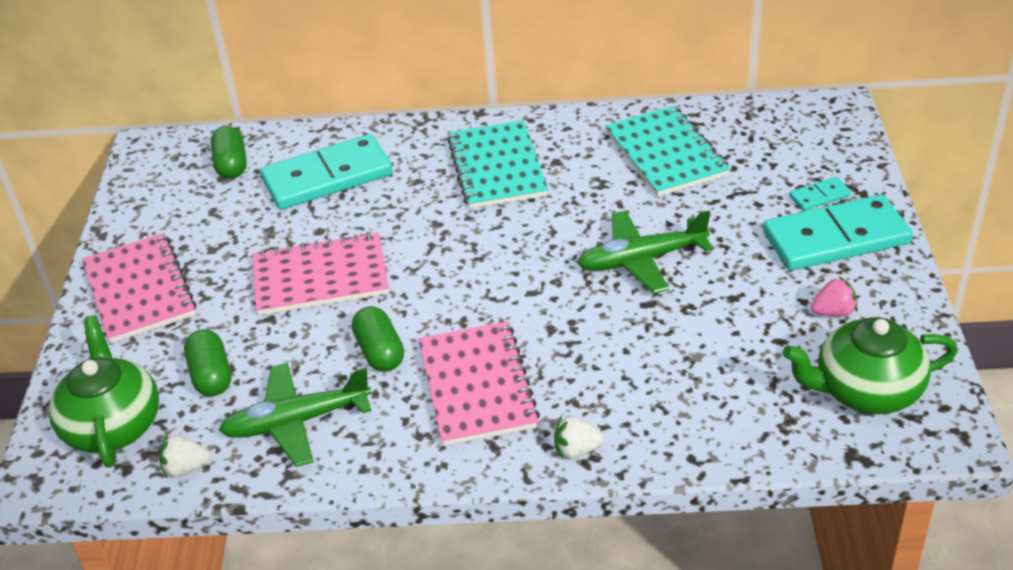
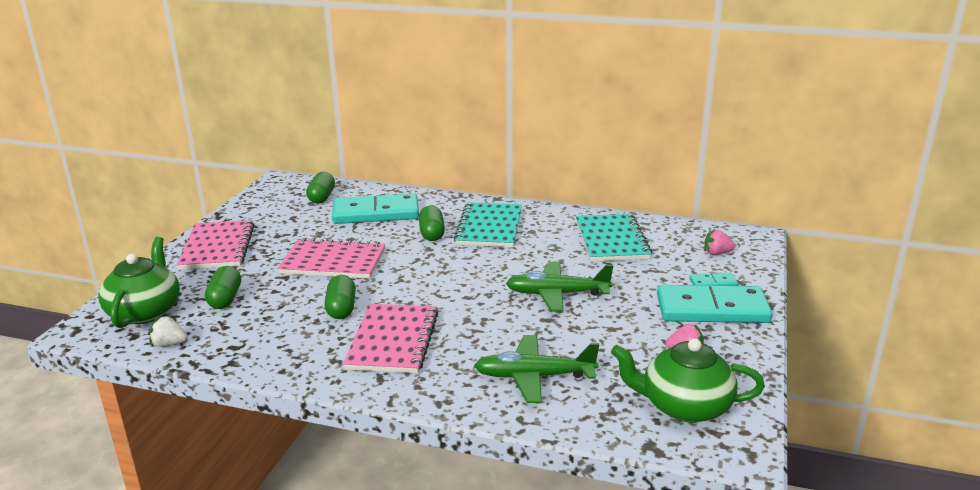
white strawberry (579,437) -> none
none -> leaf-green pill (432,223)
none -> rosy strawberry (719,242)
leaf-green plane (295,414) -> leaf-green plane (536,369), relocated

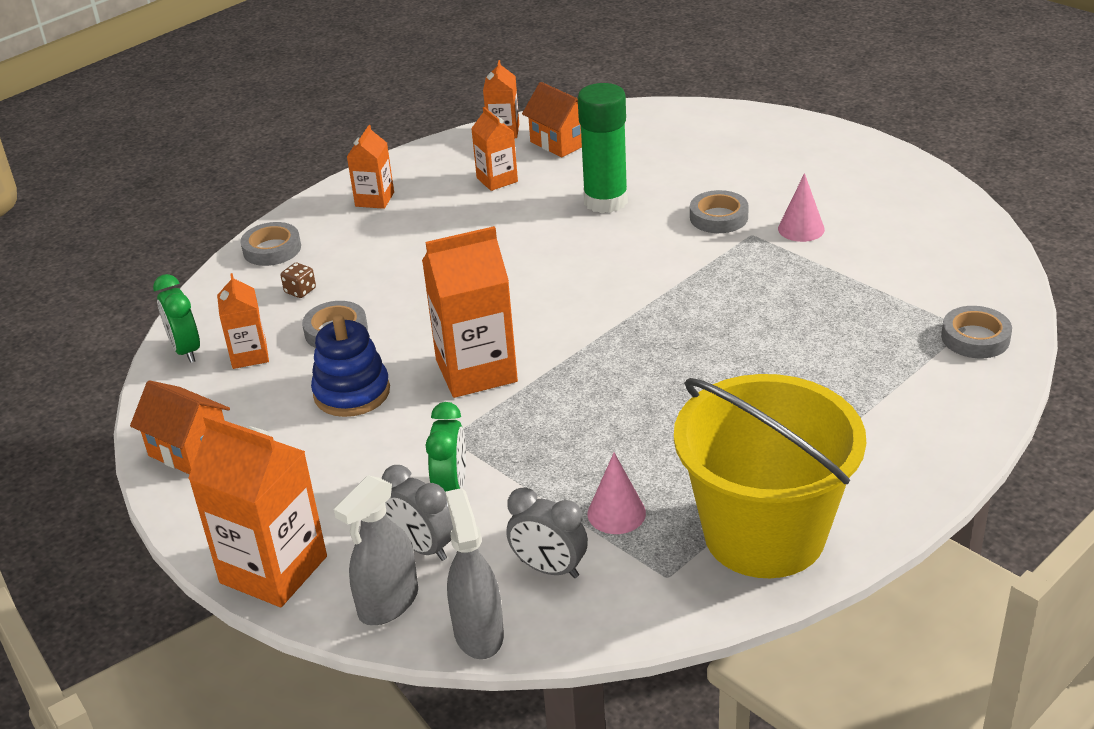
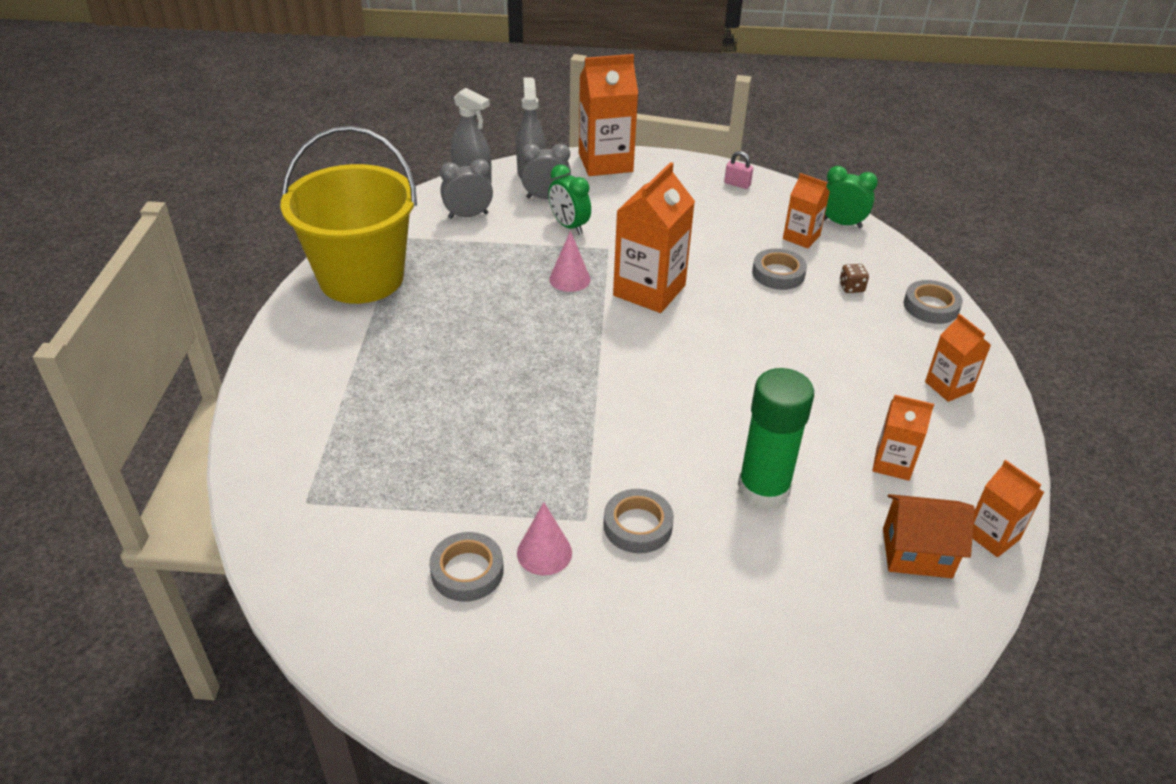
blue stacking toy (350,365) -> none
rosy solid cone (616,493) -> rosy solid cone (570,261), relocated
grey roll of tape (976,332) -> grey roll of tape (466,567), relocated
bright orange house (180,427) -> rosy small lock (738,170)

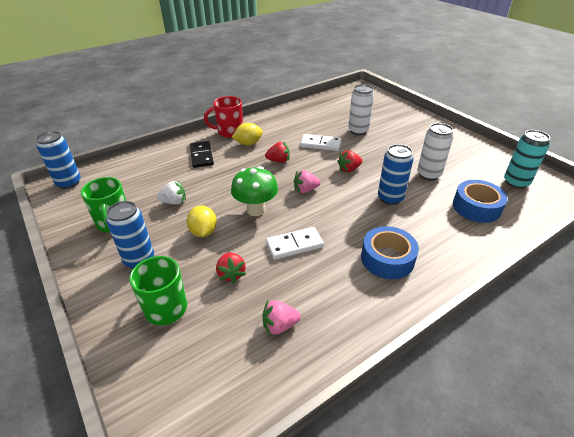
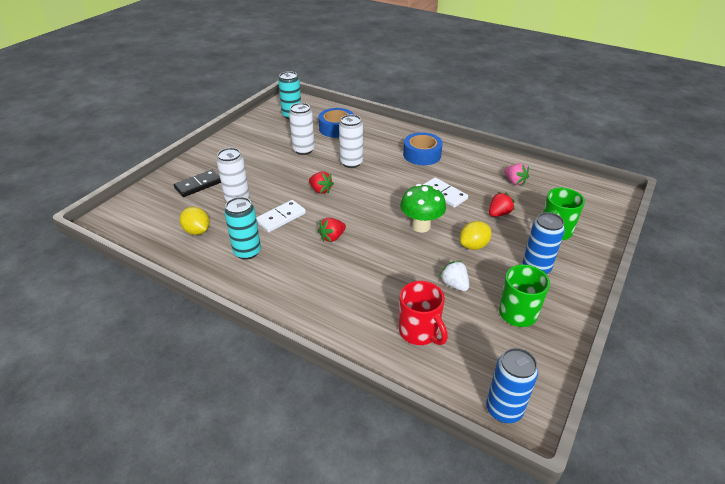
rosy strawberry (307,181) -> none
none -> turquoise tin (242,228)
jet-black domino tile (202,154) -> jet-black domino tile (197,183), relocated
red tea mug (223,117) -> red tea mug (423,313), relocated
yellow citrus fruit (247,134) -> yellow citrus fruit (195,221), relocated
blue tin (396,174) -> white tin (351,141)
red strawberry (277,152) -> red strawberry (332,230), 105 degrees counterclockwise
white domino tile (320,142) -> white domino tile (281,216), 60 degrees clockwise

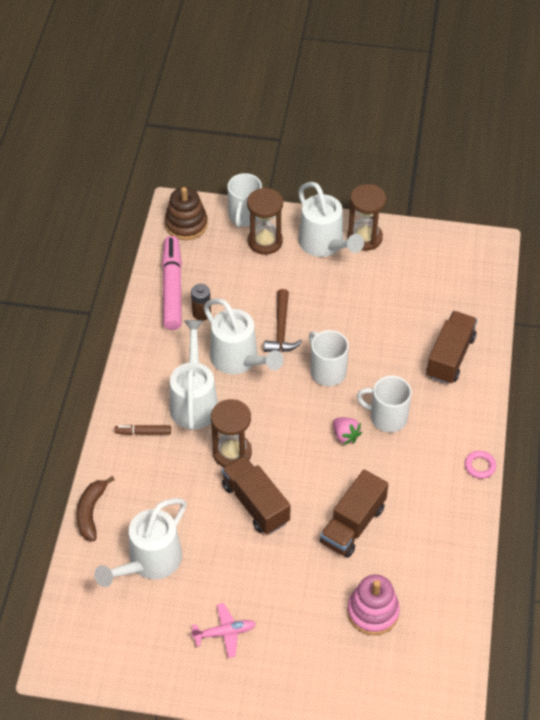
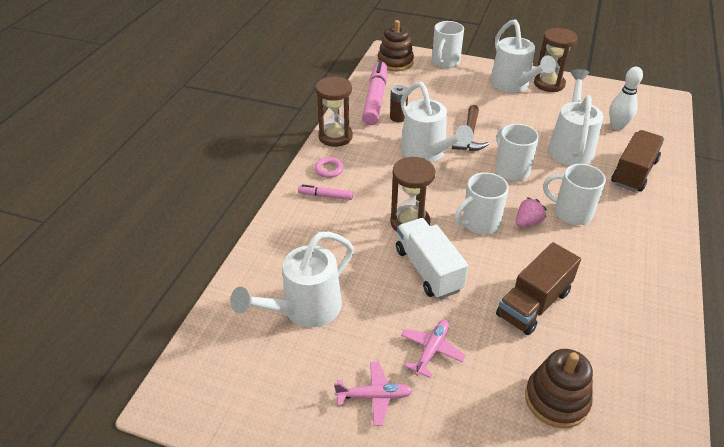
brown toy banana (95,508) -> none
none -> rosy plane (433,349)
none -> white tea mug (482,203)
none -> white skittle (626,98)
white watering can (194,375) -> white watering can (575,117), relocated
brown sand timer (265,221) -> brown sand timer (334,111), relocated
rosy hoop (480,465) -> rosy hoop (329,167), relocated
brown felt pen (142,430) -> rosy felt pen (325,192)
brown toy truck (256,494) -> white toy truck (432,258)
rosy stacking toy (373,604) -> brown stacking toy (559,388)
rosy strawberry (347,431) -> rosy strawberry (531,212), 105 degrees counterclockwise

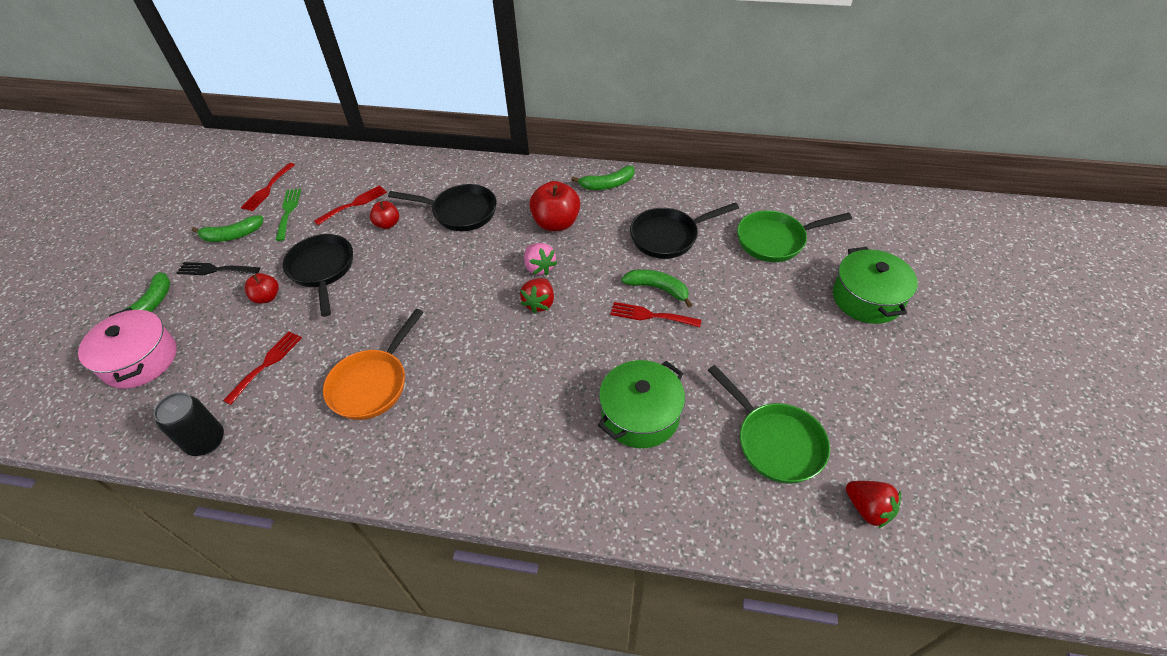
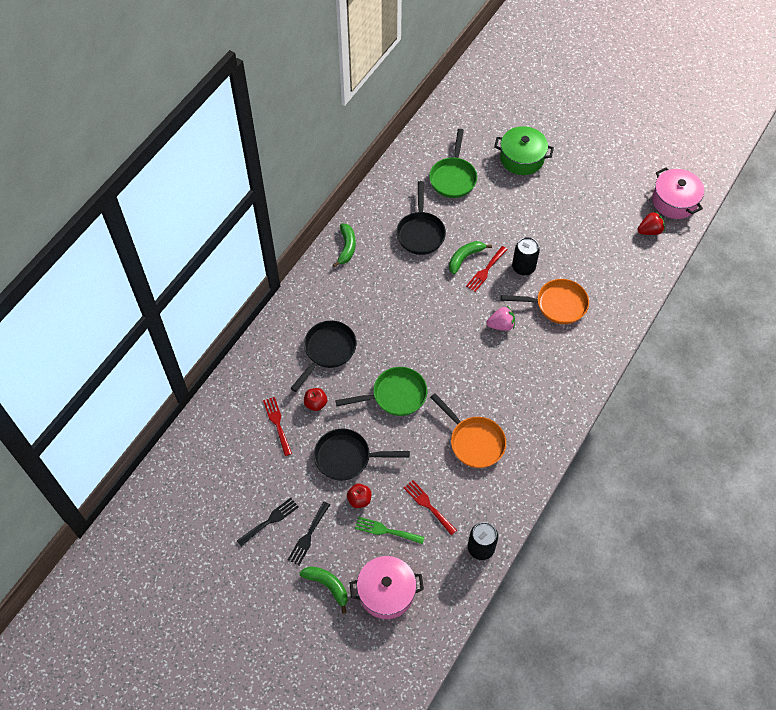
red table fork (268,187) -> none
red strawberry (537,295) -> none
red apple (555,206) -> none
none -> jet-black tin (526,256)
none -> rosy pot (678,193)
leaf-green table fork (288,215) -> leaf-green table fork (390,530), relocated
rosy strawberry (540,259) -> rosy strawberry (500,318), relocated
leaf-green pan (768,424) -> leaf-green pan (381,391), relocated
leaf-green toy banana (227,228) -> jet-black table fork (267,522)
leaf-green pot (641,404) -> bright orange pan (545,301)

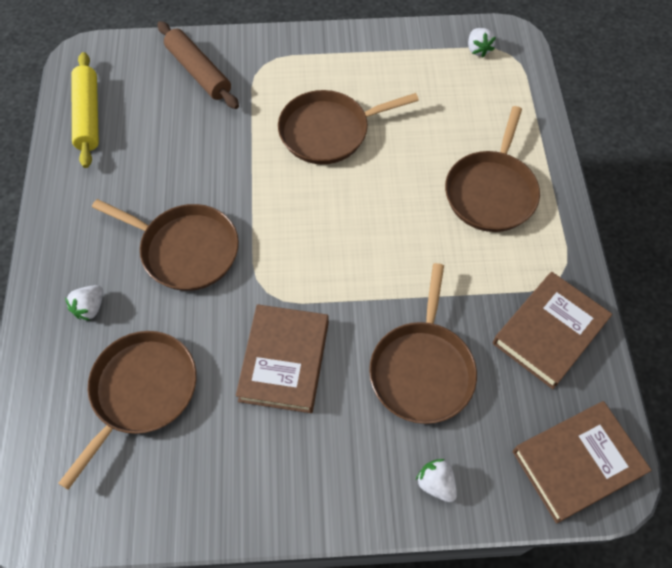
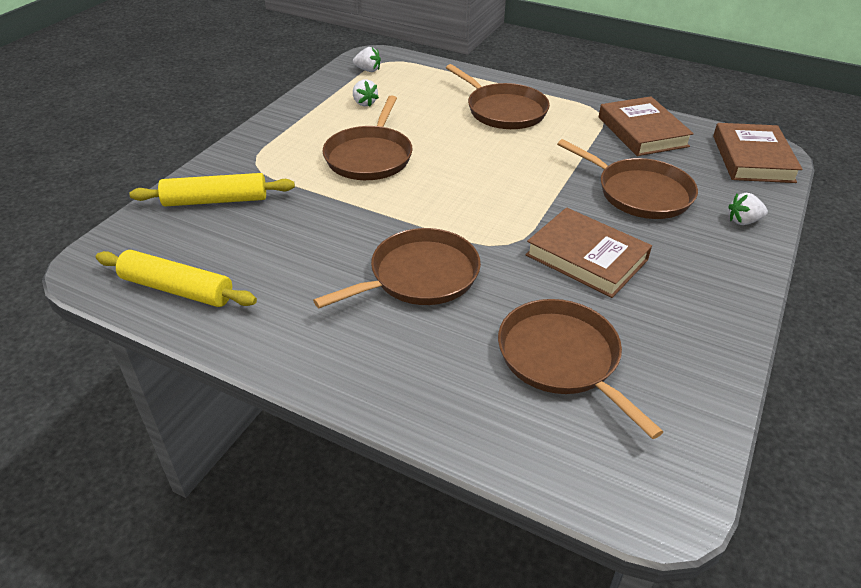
white strawberry (84,303) -> white strawberry (366,93), relocated
brown rolling pin (198,65) -> yellow rolling pin (212,189)

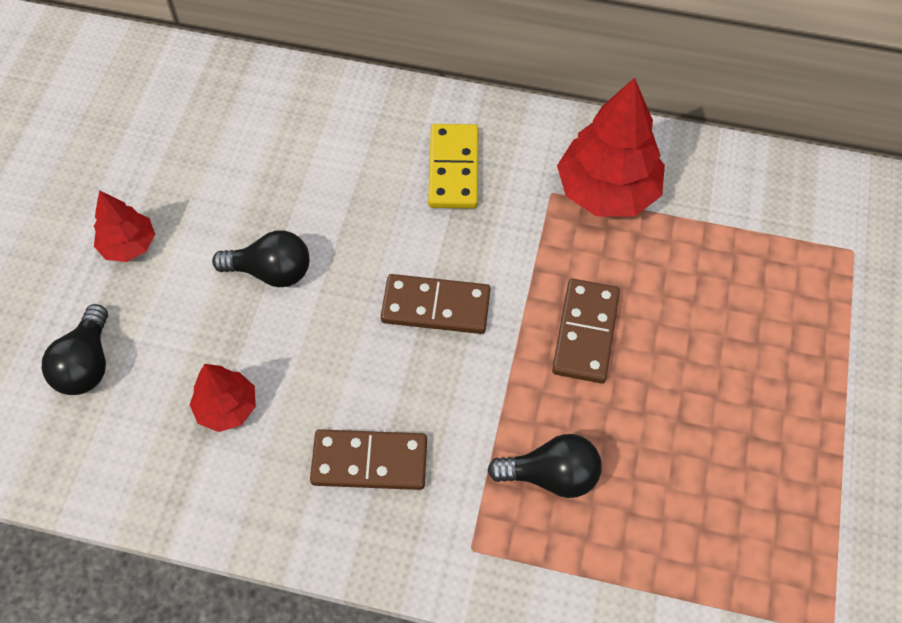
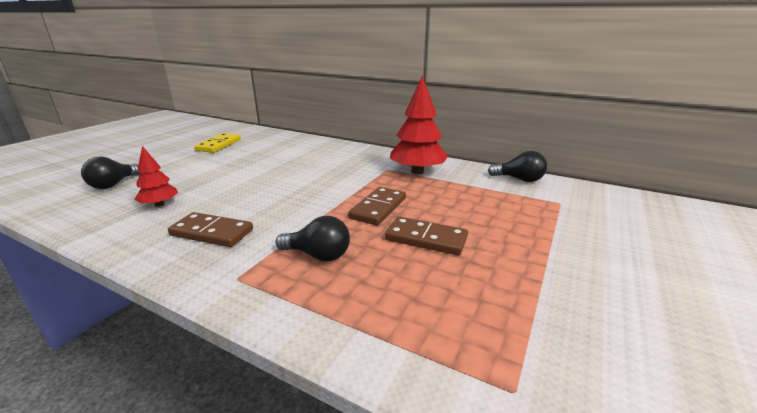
red fir tree (124,226) -> none
jet-black bulb (260,259) -> jet-black bulb (517,166), relocated
brown domino tile (436,304) -> brown domino tile (426,235), relocated
yellow domino tile (453,166) -> yellow domino tile (217,143), relocated

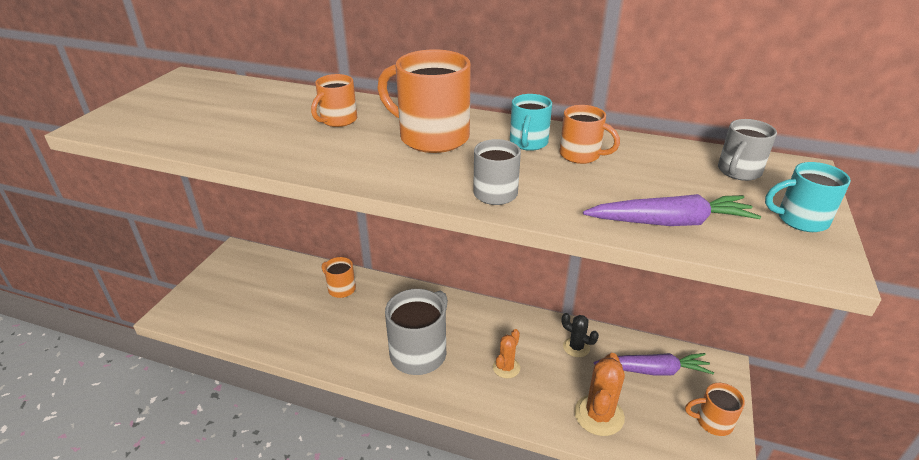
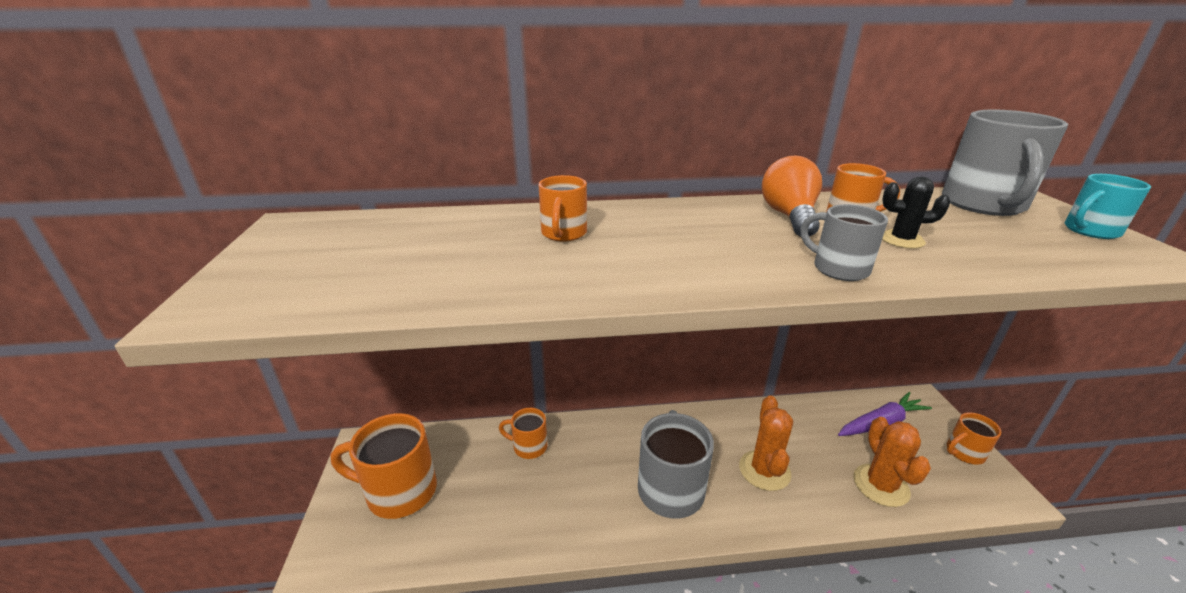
royal purple toy carrot (672,210) -> none
bright orange tea mug (424,101) -> bright orange tea mug (384,466), relocated
jet-black cactus (580,335) -> jet-black cactus (916,212), relocated
turquoise tea mug (531,122) -> bright orange bulb (791,196)
bright orange cactus (506,353) -> bright orange cactus (766,443), x1.64
grey tea mug (747,150) -> grey tea mug (1005,162), x1.81

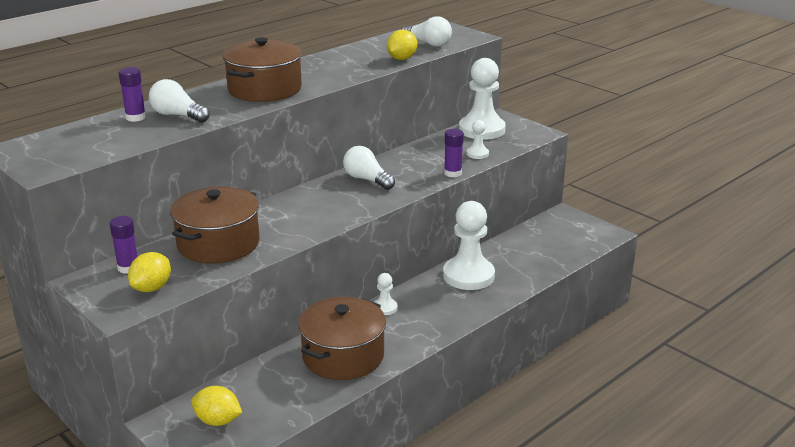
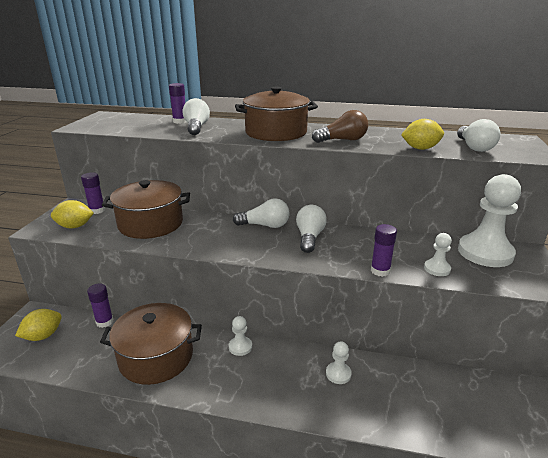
none -> royal purple glue stick (100,305)
none -> white bulb (261,213)
none -> brown bulb (340,126)
yellow citrus fruit (216,406) -> yellow citrus fruit (38,325), 60 degrees clockwise
white pawn (469,245) -> white pawn (339,362), x0.46

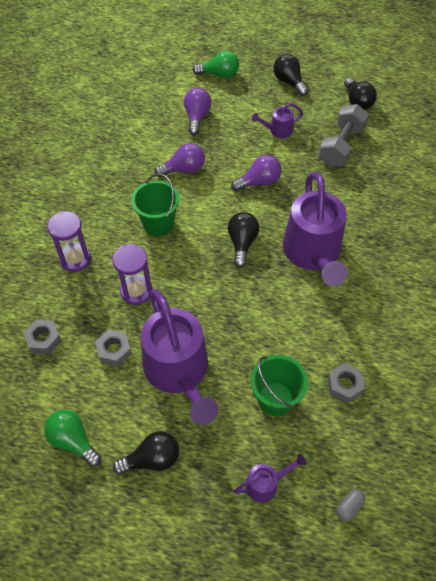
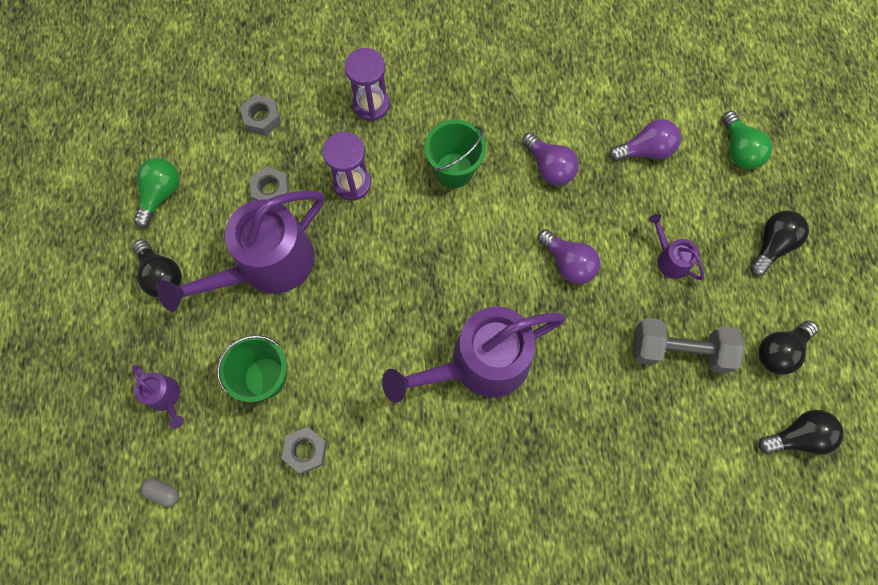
jet-black bulb (243,240) -> jet-black bulb (801,432), relocated

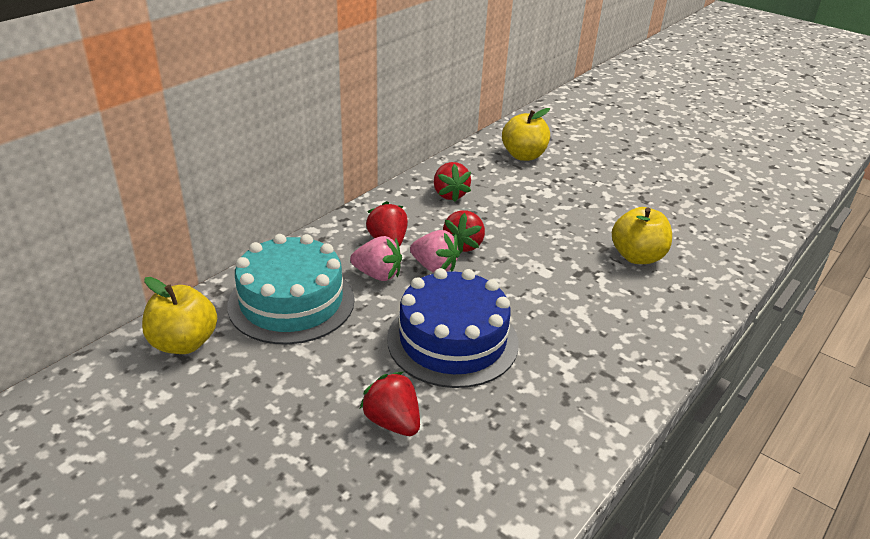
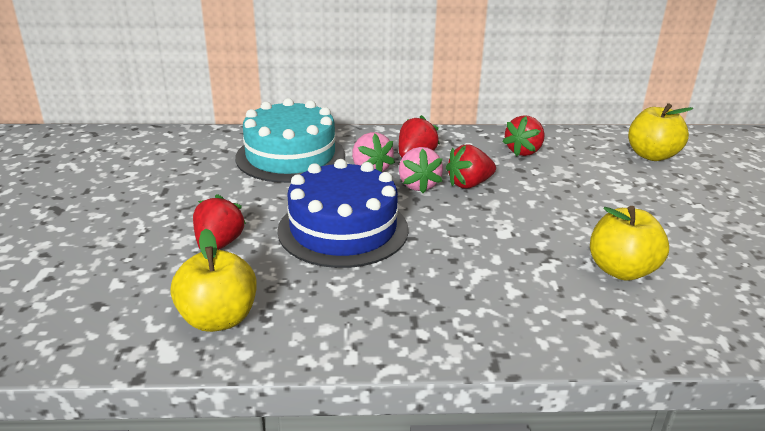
yellow apple (179,315) -> yellow apple (214,280), relocated

